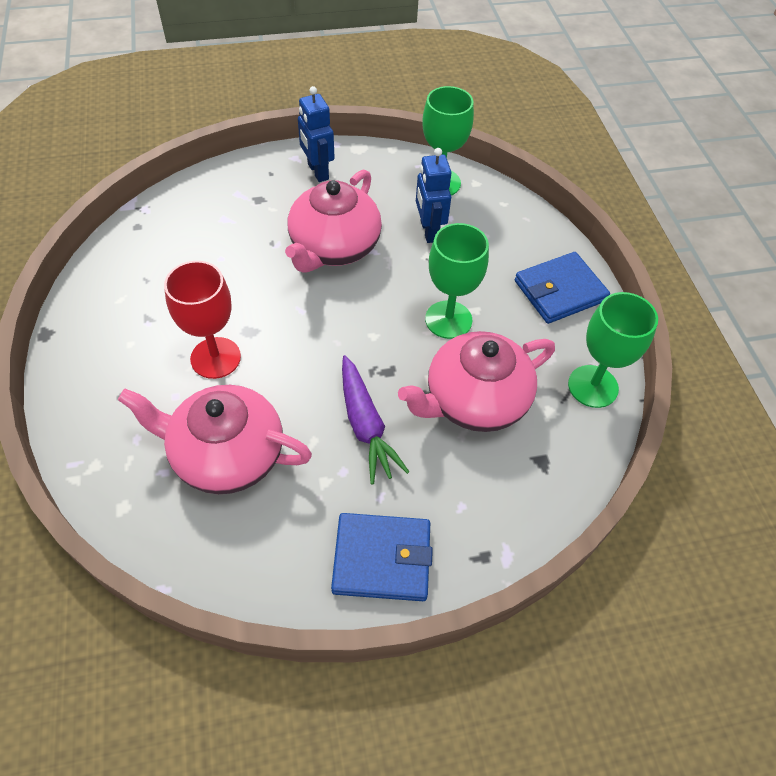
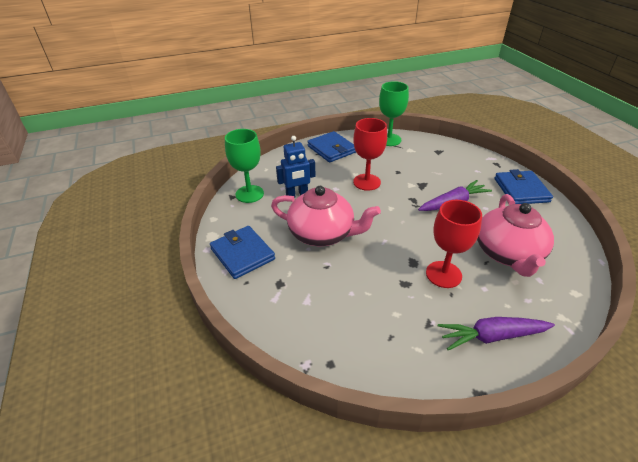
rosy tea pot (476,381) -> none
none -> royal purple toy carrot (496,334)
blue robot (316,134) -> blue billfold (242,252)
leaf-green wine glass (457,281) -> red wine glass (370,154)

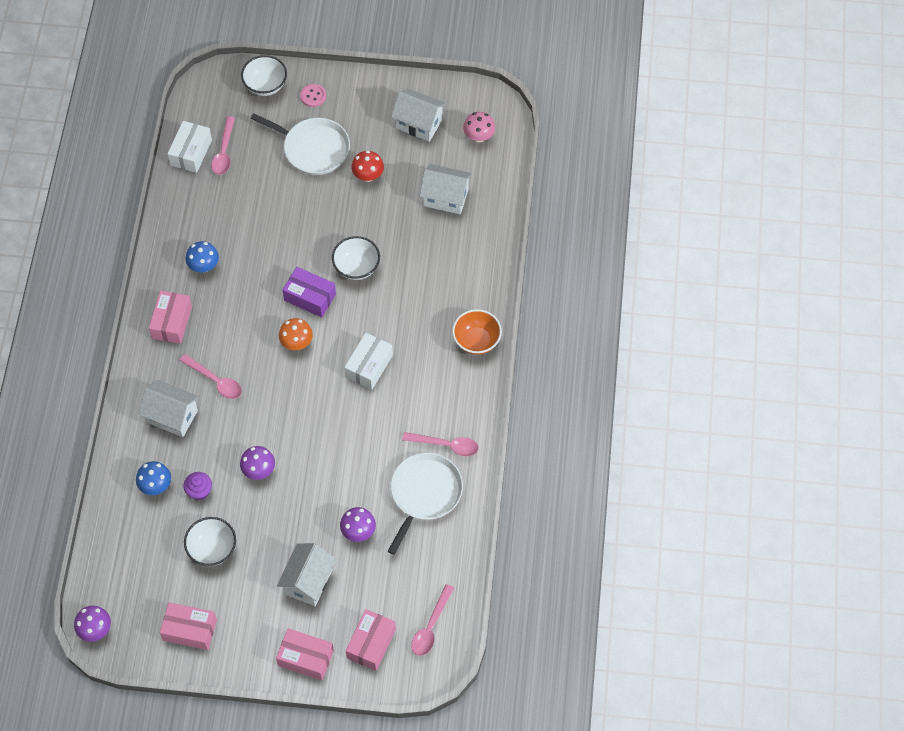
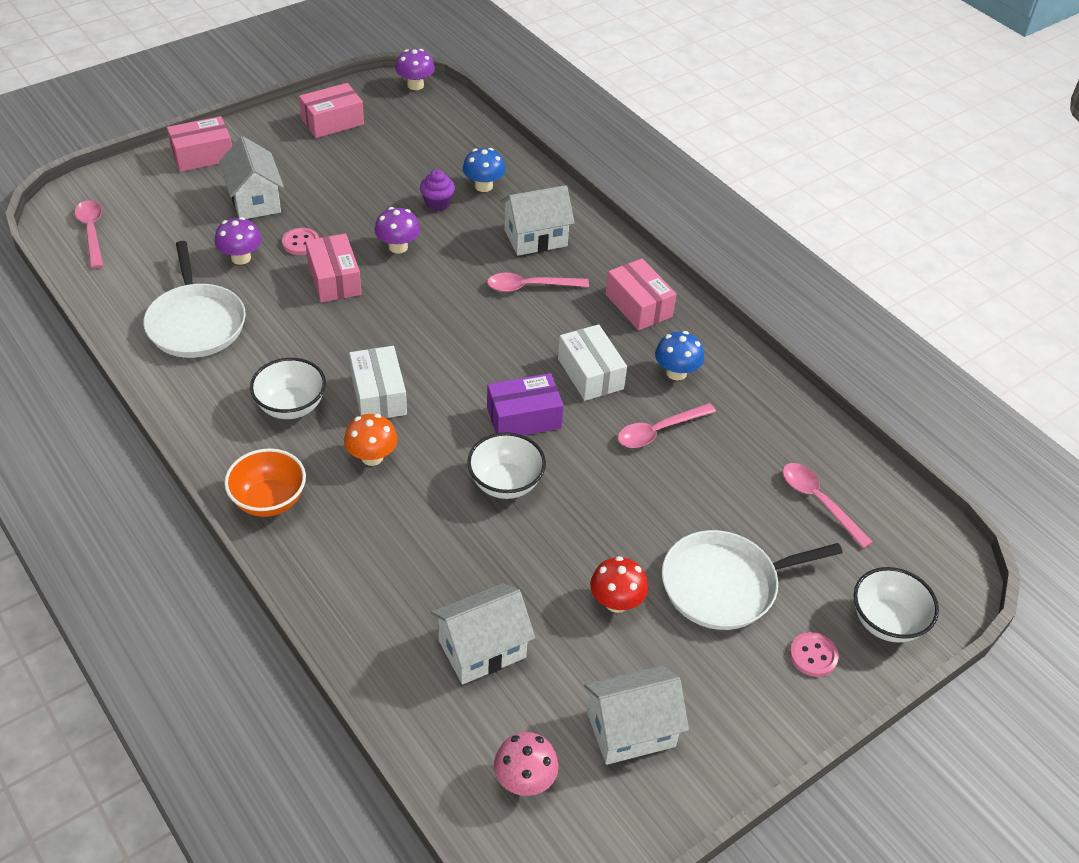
none -> rosy button (300,241)
white package (189,147) -> white package (592,362), relocated
white bowl (210,541) -> white bowl (288,388), relocated
bright orange mushroom (296,334) -> bright orange mushroom (371,440), relocated
rosy package (371,640) -> rosy package (333,267), relocated
rosy tablespoon (440,444) -> rosy tablespoon (667,425), relocated

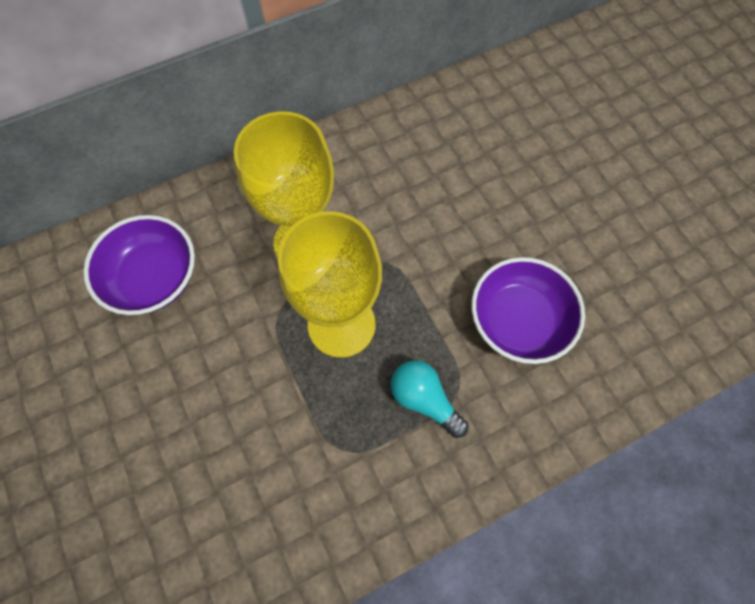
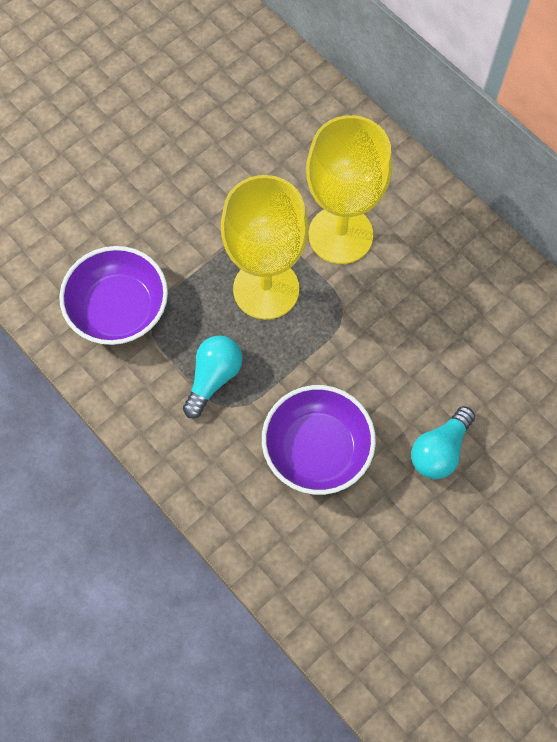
none -> turquoise bulb (443,442)
royal purple bowl (139,265) -> royal purple bowl (113,295), relocated

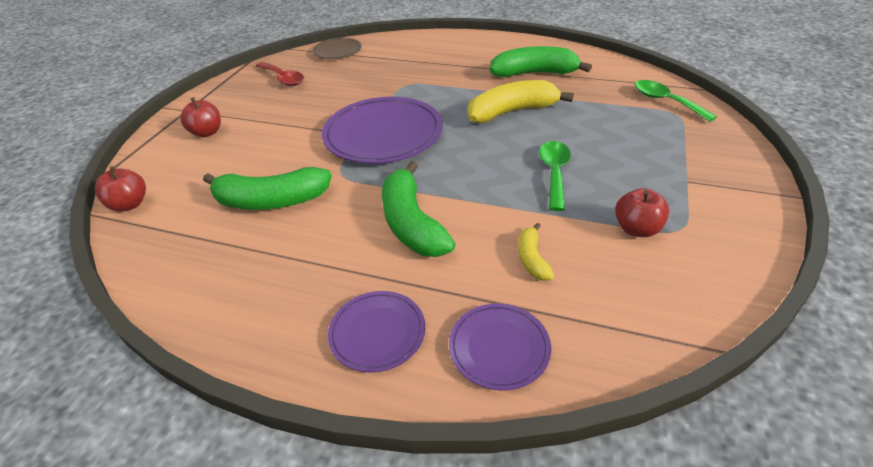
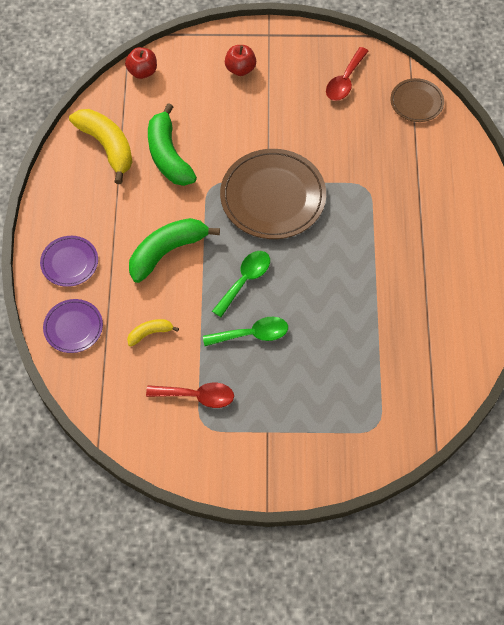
leaf-green toy banana (541,61) -> none
yellow toy banana (520,101) -> yellow toy banana (101,146), relocated
leaf-green tablespoon (676,101) -> leaf-green tablespoon (241,284), relocated
red apple (642,212) -> red tablespoon (190,395)
royal purple plate (382,130) -> brown plate (273,194)

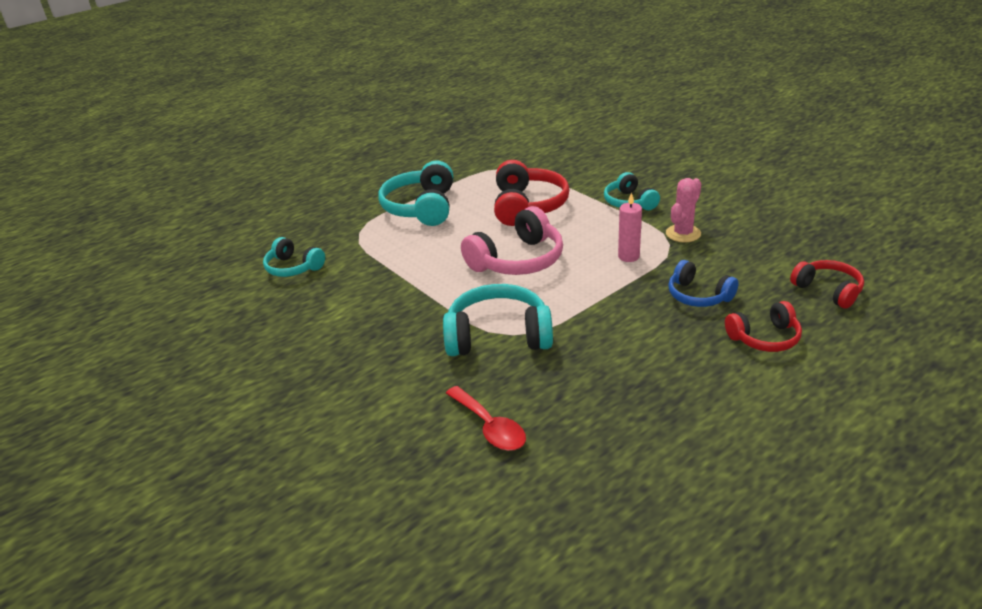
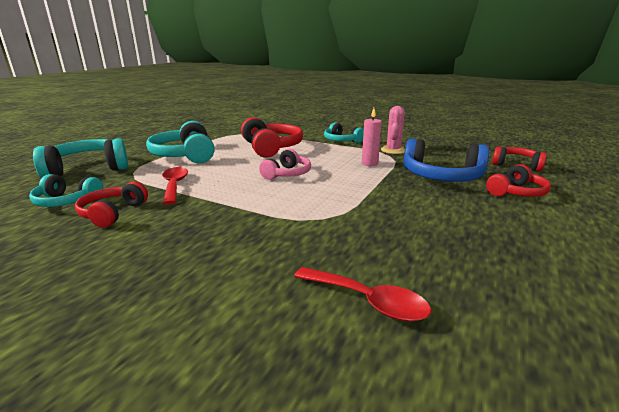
none -> red headset (111,205)
none -> red tablespoon (175,186)
turquoise headset (498,320) -> turquoise headset (80,158), relocated
rosy headset (512,240) -> rosy headset (285,164), x0.62
blue headset (703,283) -> blue headset (446,160), x1.63

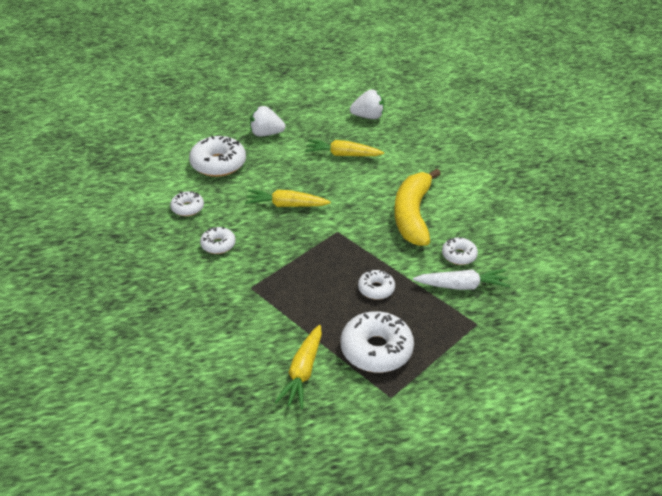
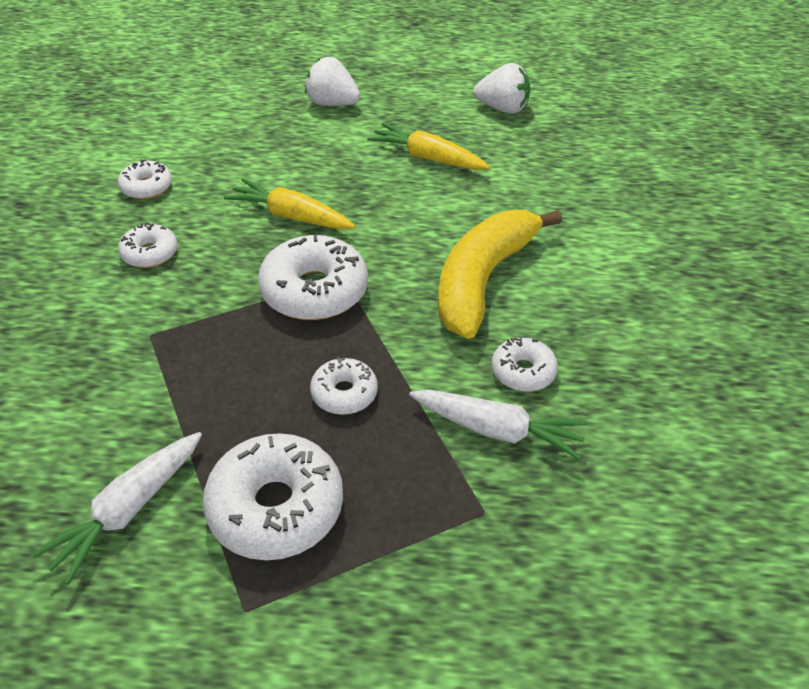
white doughnut (217,156) -> white doughnut (313,277), relocated
yellow toy carrot (298,367) -> white toy carrot (117,508)

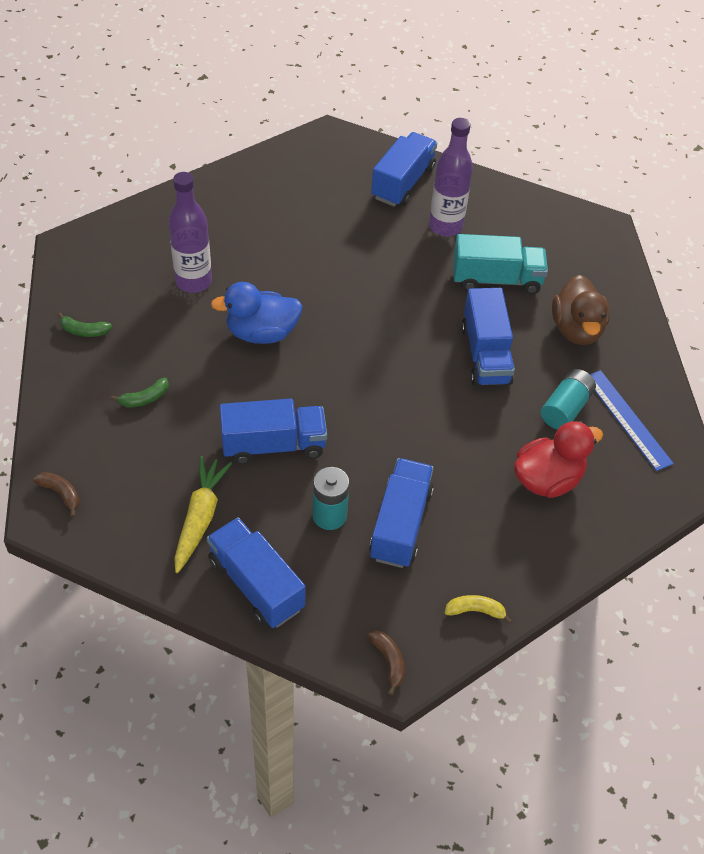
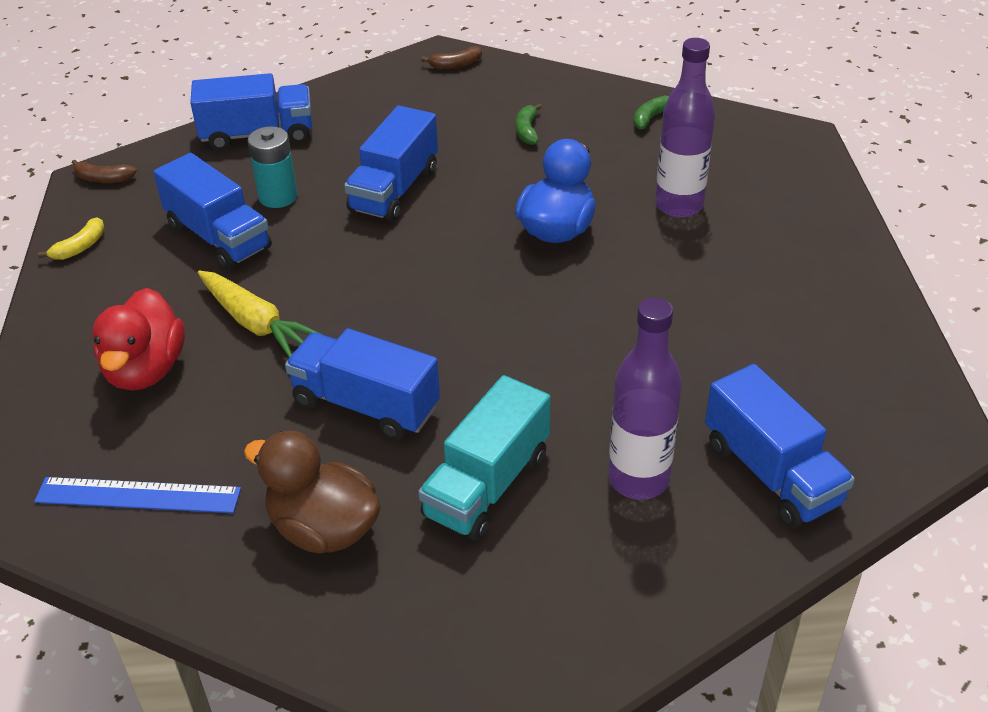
turquoise power cell (568,399) -> none
yellow toy carrot (203,514) -> yellow toy carrot (260,313), relocated

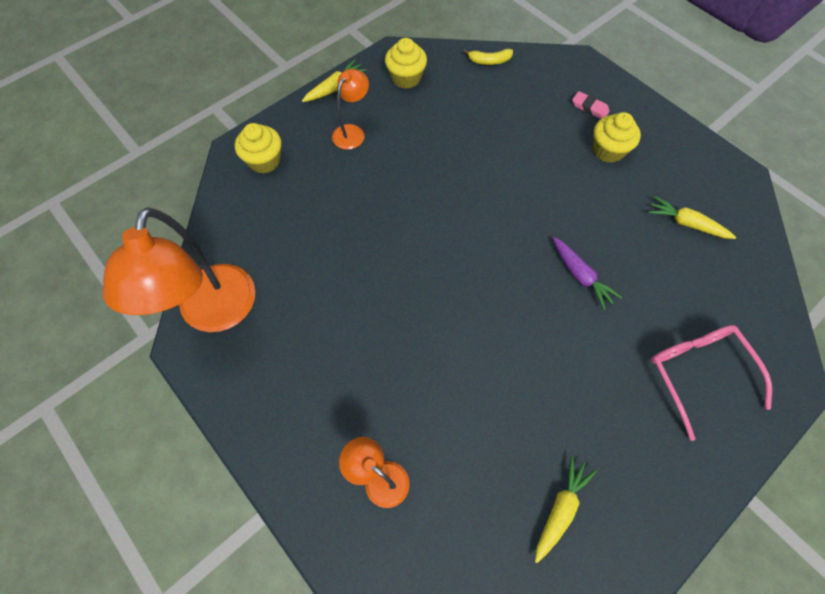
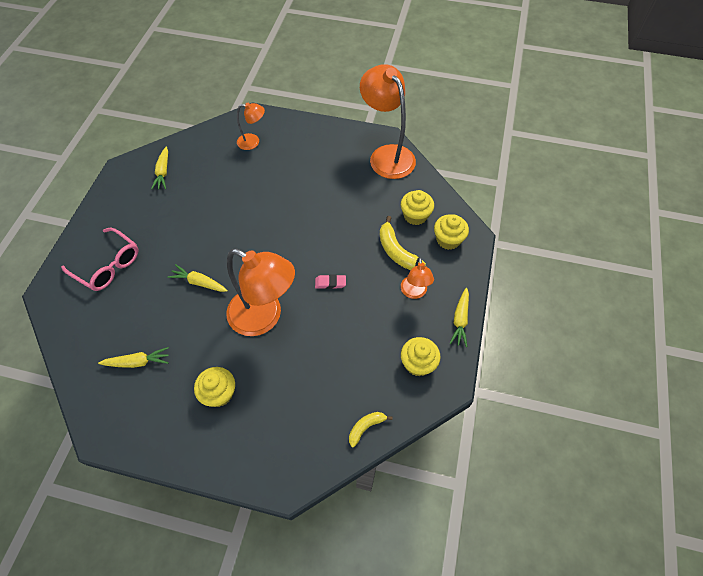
none -> bright orange desk lamp (260,292)
none -> yellow toy banana (403,243)
none -> yellow fairy cake (417,207)
rosy gum eraser (591,105) -> rosy gum eraser (330,281), relocated
royal purple toy carrot (587,273) -> yellow toy carrot (197,278)

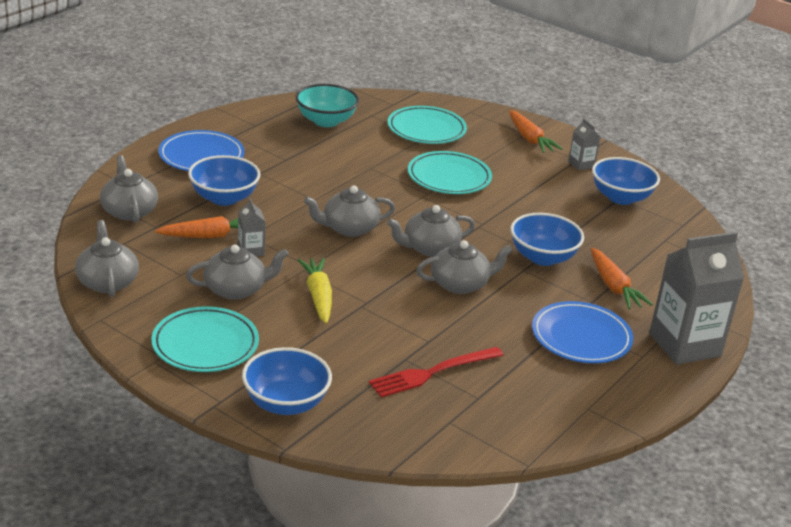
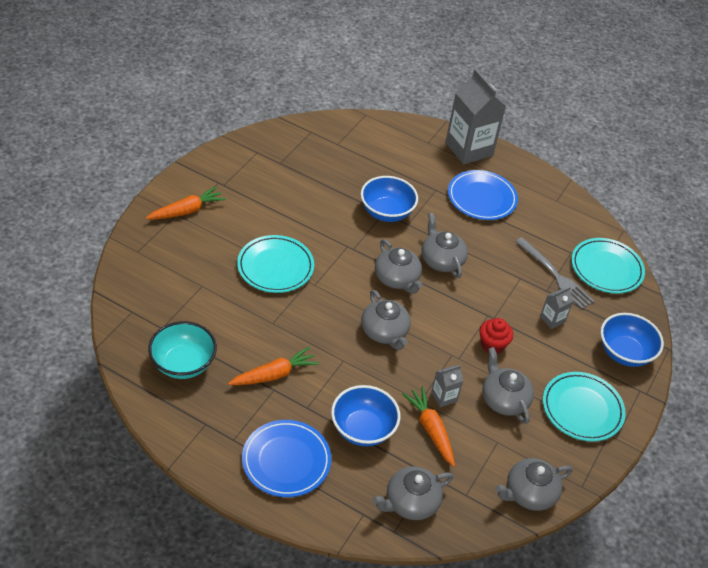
blue bowl (626,181) -> none
turquoise plate (427,125) -> turquoise plate (608,265), relocated
grey juice carton (584,144) -> grey juice carton (556,308), relocated
bright orange toy carrot (622,278) -> bright orange toy carrot (273,366), relocated
yellow toy carrot (315,291) -> red fairy cake (496,336)
red table fork (436,372) -> grey table fork (555,273)

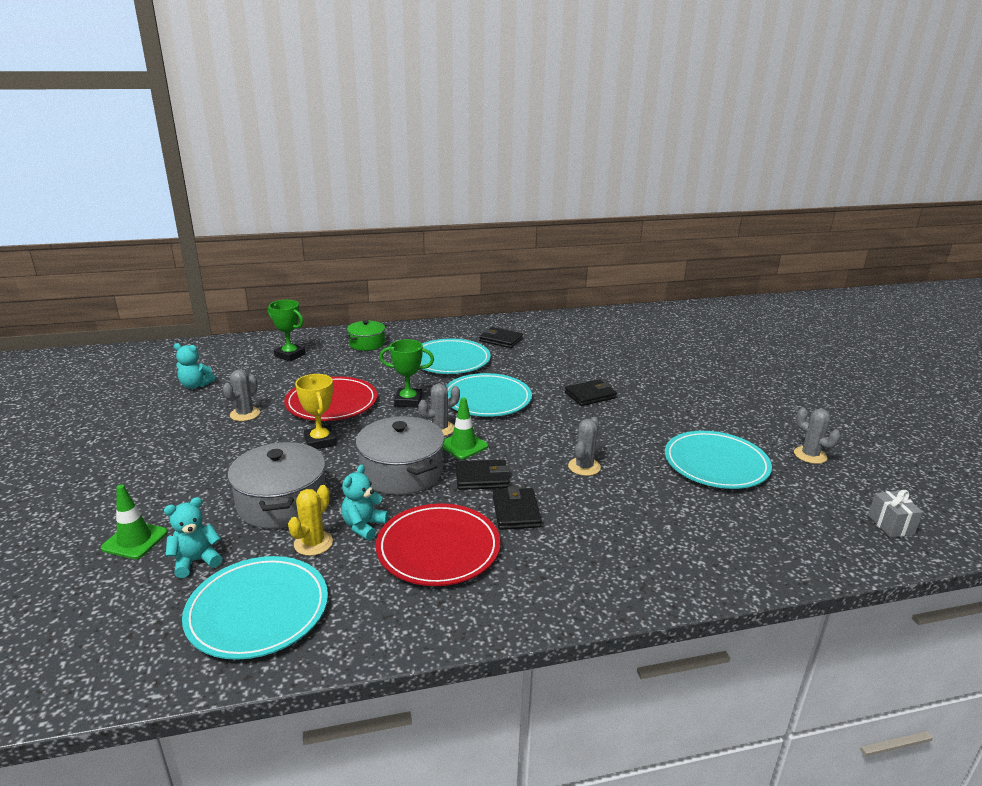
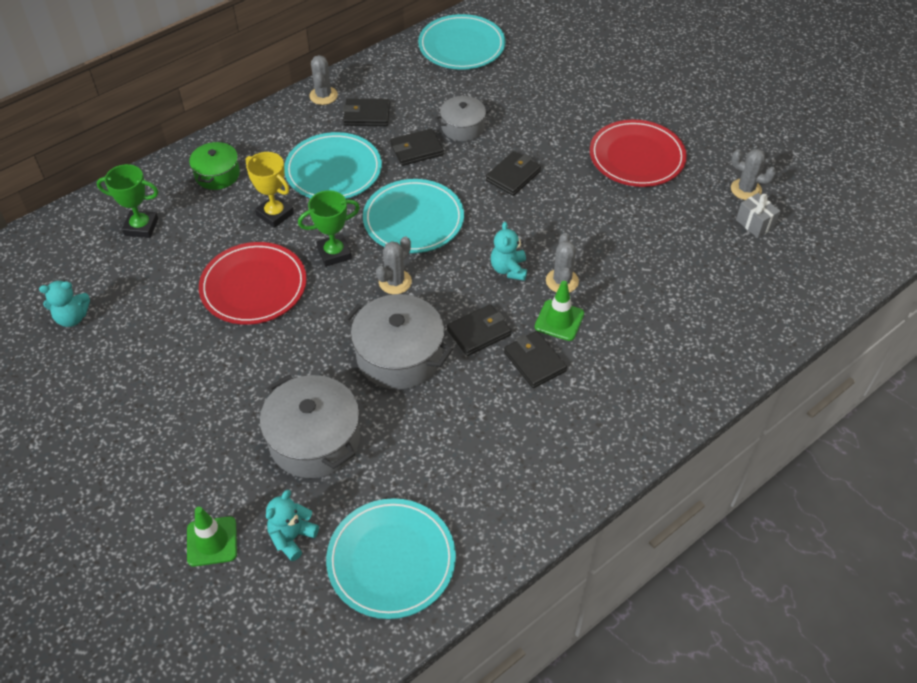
yellow cactus (310,520) -> none
none -> jet-black billfold (417,147)
none -> grey pot (463,118)
grey cactus (241,395) -> grey cactus (323,80), relocated
yellow award cup (316,411) -> yellow award cup (270,190), relocated
turquoise teddy (364,502) -> turquoise teddy (509,251), relocated
red plate (438,544) -> red plate (638,153), relocated
leaf-green safety cone (465,428) -> leaf-green safety cone (559,311), relocated
turquoise plate (718,460) -> turquoise plate (462,42), relocated
grey gift (895,514) -> grey gift (758,215), relocated

